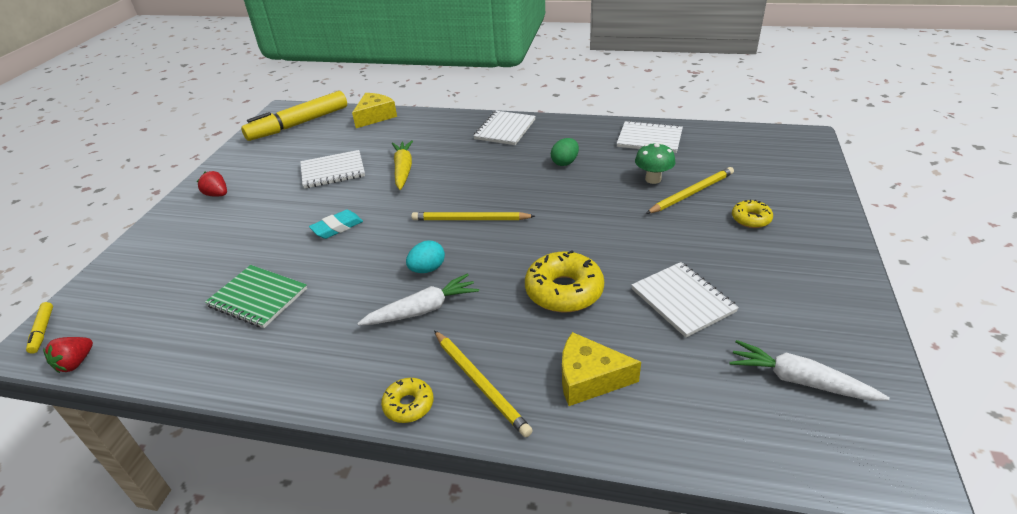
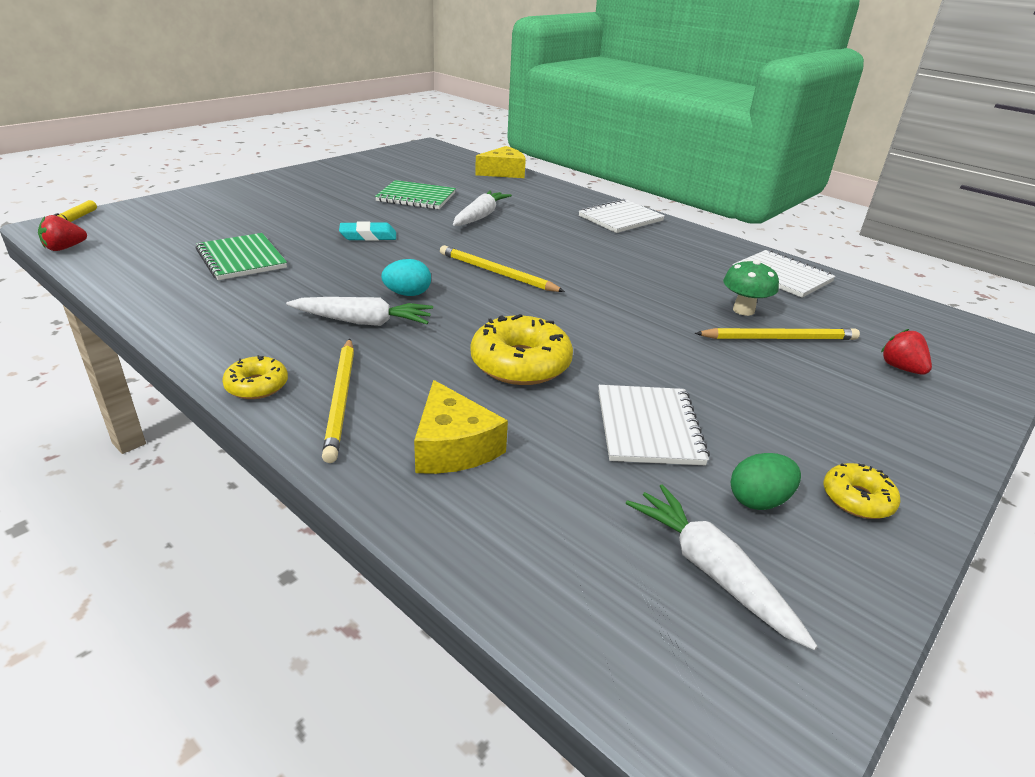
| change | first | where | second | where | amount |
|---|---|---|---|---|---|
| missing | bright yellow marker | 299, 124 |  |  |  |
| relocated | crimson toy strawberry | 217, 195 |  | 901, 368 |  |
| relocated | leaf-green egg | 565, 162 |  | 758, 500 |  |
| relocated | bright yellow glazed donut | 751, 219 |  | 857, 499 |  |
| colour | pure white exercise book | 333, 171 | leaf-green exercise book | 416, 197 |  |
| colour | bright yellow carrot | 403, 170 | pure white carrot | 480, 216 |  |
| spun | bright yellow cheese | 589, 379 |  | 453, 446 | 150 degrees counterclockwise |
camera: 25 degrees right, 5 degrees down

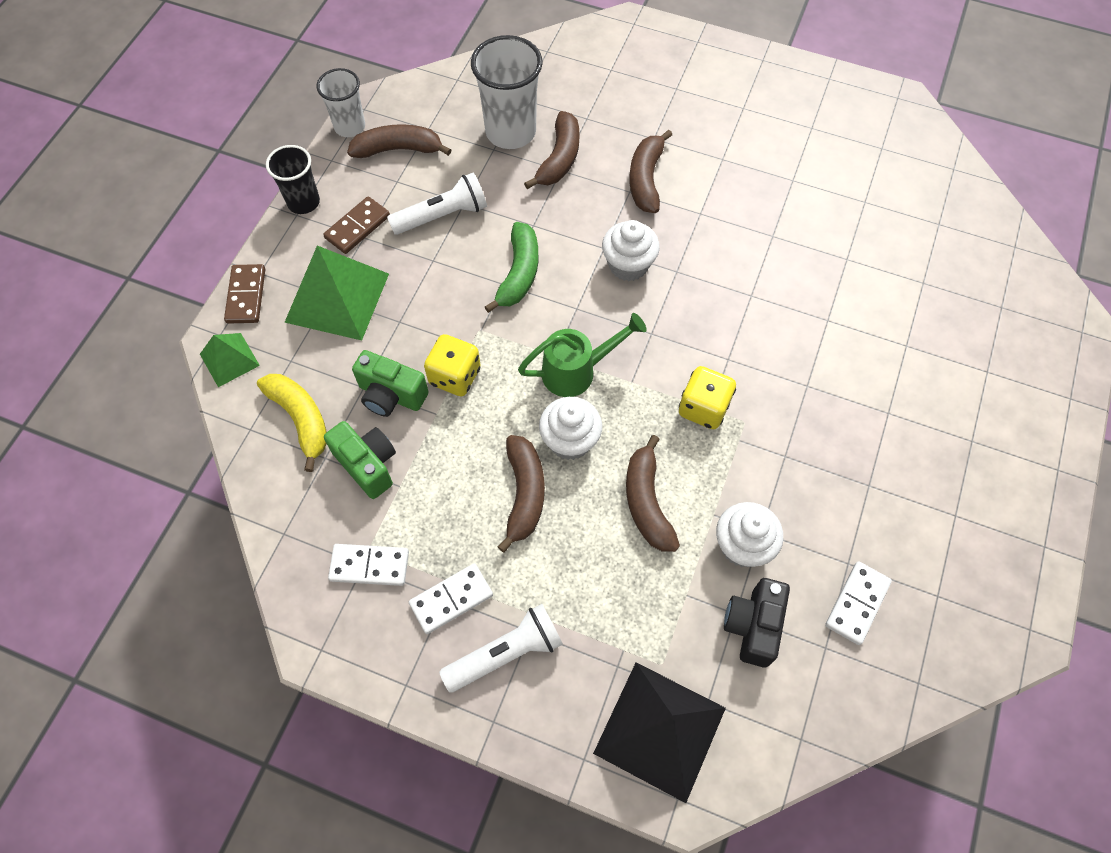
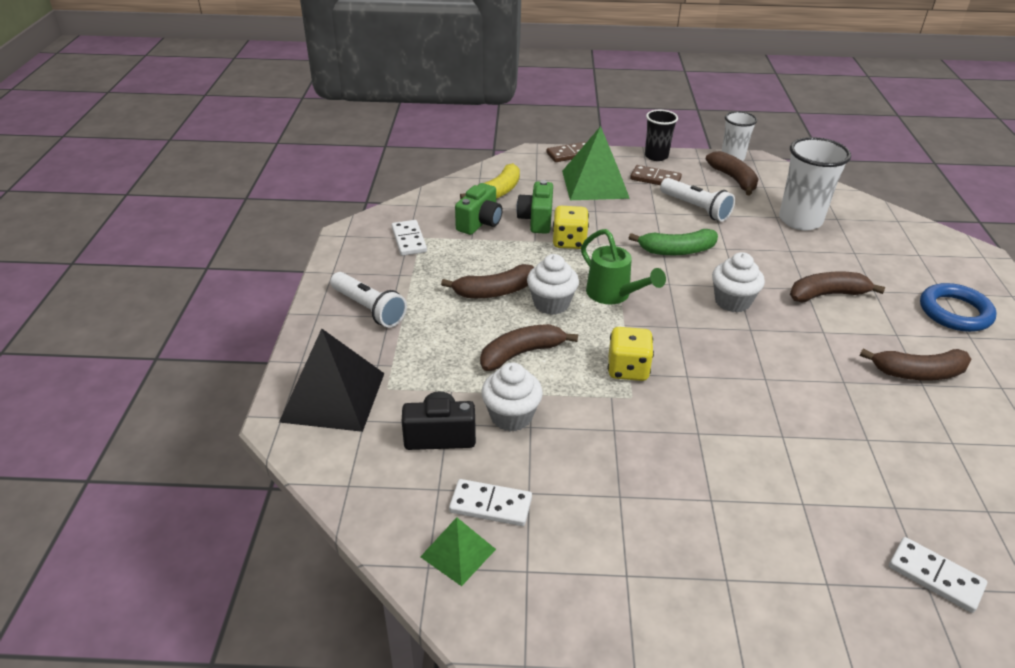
| change | first | where | second | where | amount |
|---|---|---|---|---|---|
| appeared |  |  | cobalt hoop | 955, 312 |  |
| relocated | leaf-green pyramid shape | 229, 359 |  | 458, 553 |  |
| relocated | pure white domino tile | 451, 599 |  | 935, 576 |  |
| relocated | brown toy banana | 559, 158 |  | 918, 373 |  |
camera: 70 degrees right, 25 degrees down

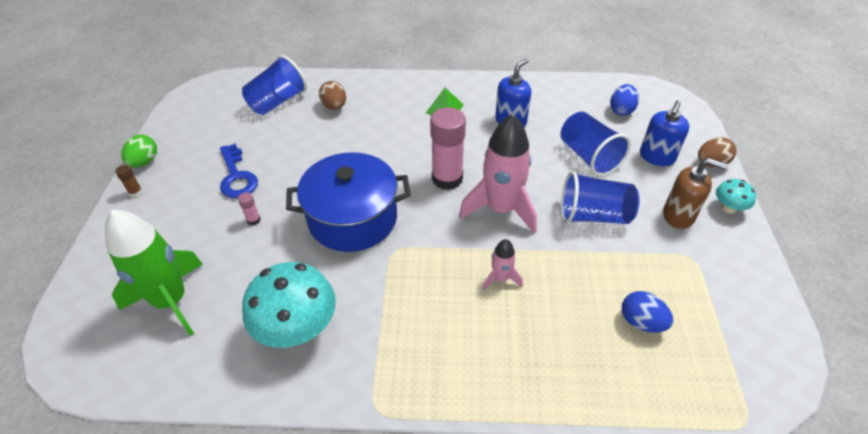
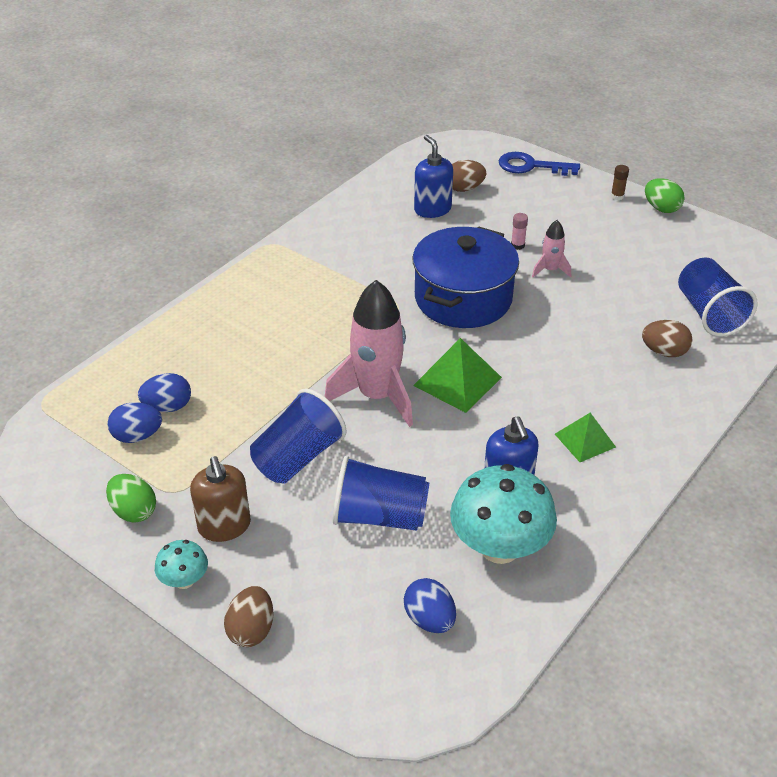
| change | first | where | second | where | amount |
|---|---|---|---|---|---|
| appeared |  |  | leaf-green egg | 134, 511 |  |
| appeared |  |  | cobalt egg | 137, 436 |  |
| relocated | cobalt key | 237, 176 |  | 531, 166 |  |
| relocated | turquoise fungus | 297, 328 |  | 499, 547 |  |
| relocated | pink rocket | 500, 278 |  | 550, 270 |  |
| relocated | cobalt soap pump | 656, 157 |  | 432, 209 |  |
| exchanged | leaf-green rocket | 171, 301 | brown egg | 464, 188 |  |
| exchanged | pink glue stick | 447, 178 | leaf-green pyramid shape | 457, 381 |  |
| spun | brown soap pump | 678, 215 |  | 224, 526 | 75 degrees counterclockwise |
camera: 125 degrees right, 5 degrees down

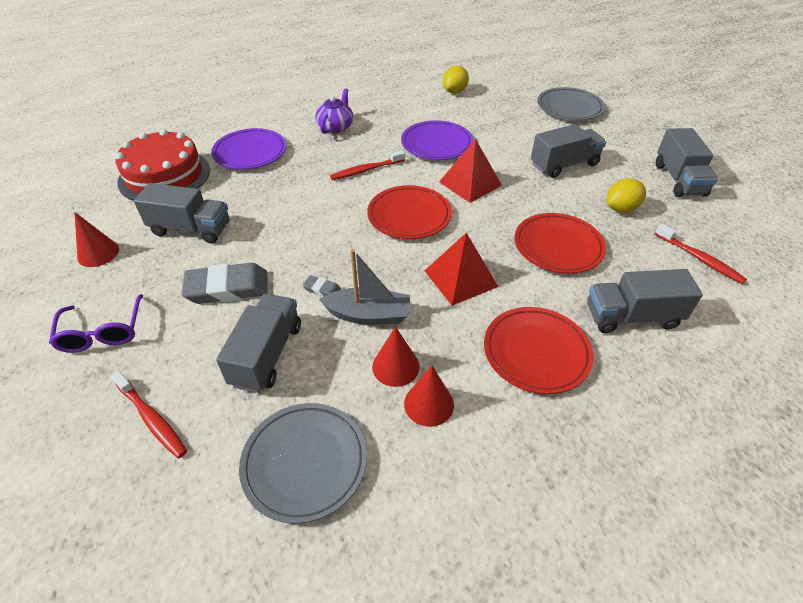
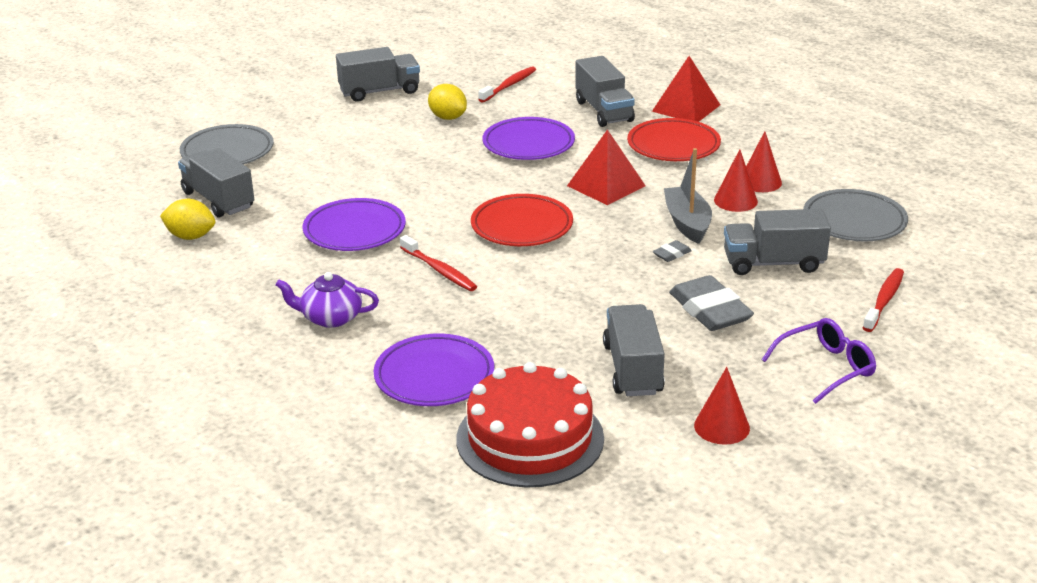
| change | first | where | second | where | amount |
|---|---|---|---|---|---|
| relocated | crimson pyramid shape | 470, 183 |  | 686, 108 |  |
| relocated | grey toy truck | 564, 165 |  | 218, 200 |  |
| colour | crimson flat dish | 558, 246 | royal purple flat dish | 528, 144 |  |
| spun | grey eraser | 322, 289 |  | 671, 254 | 45 degrees clockwise |
camera: 105 degrees left, 15 degrees down

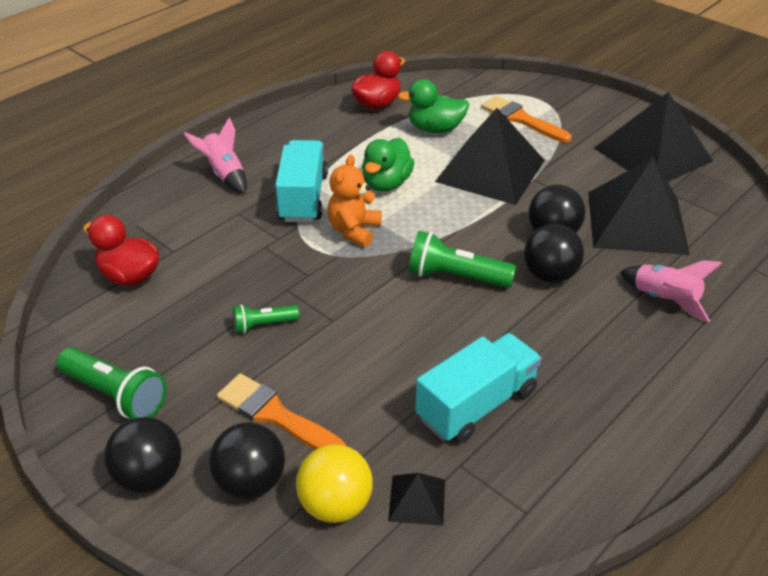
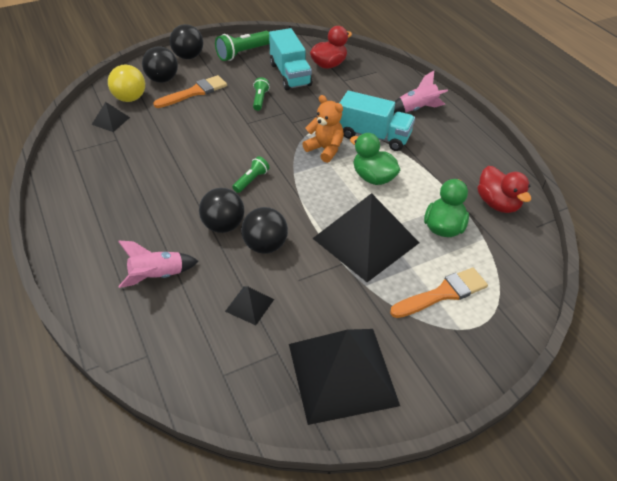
| change | first | where | second | where | amount |
|---|---|---|---|---|---|
| relocated | turquoise toy truck | 476, 405 |  | 290, 74 |  |
| size | leaf-green flashlight | 456, 276 |  | 251, 180 | x0.59 |
| size | jet-black pyramid shape | 637, 222 |  | 249, 305 | x0.43 |
camera: 110 degrees right, 5 degrees up

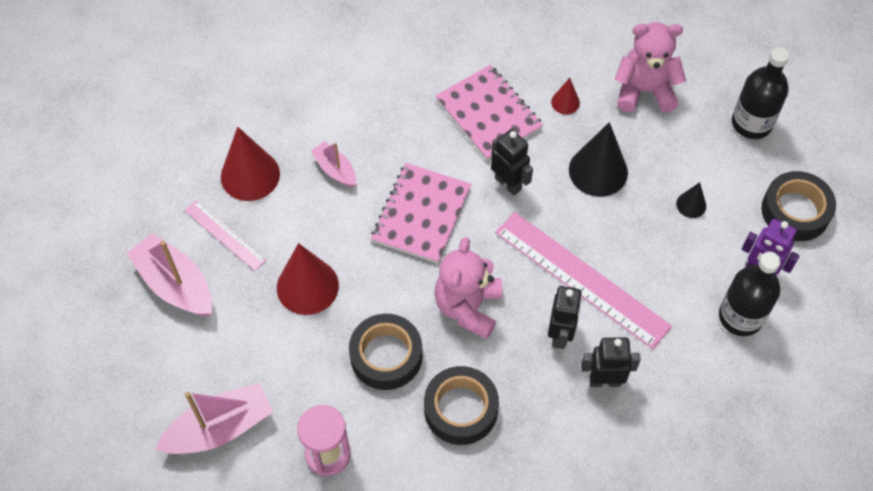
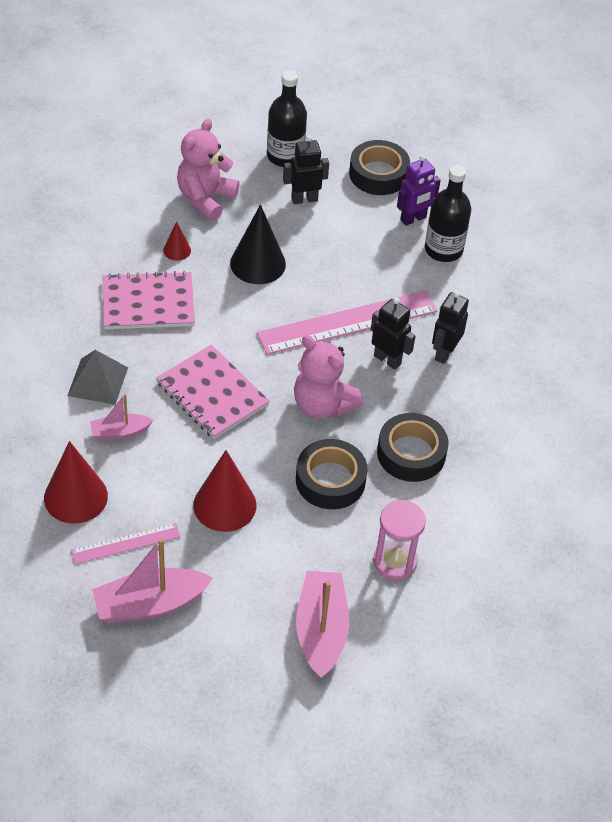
| change | first | where | second | where | amount |
|---|---|---|---|---|---|
| missing | jet-black solid cone | 691, 205 |  |  |  |
| appeared |  |  | grey pyramid shape | 98, 381 |  |
| relocated | jet-black toy robot | 508, 183 |  | 304, 199 |  |
camera: 65 degrees left, 10 degrees down

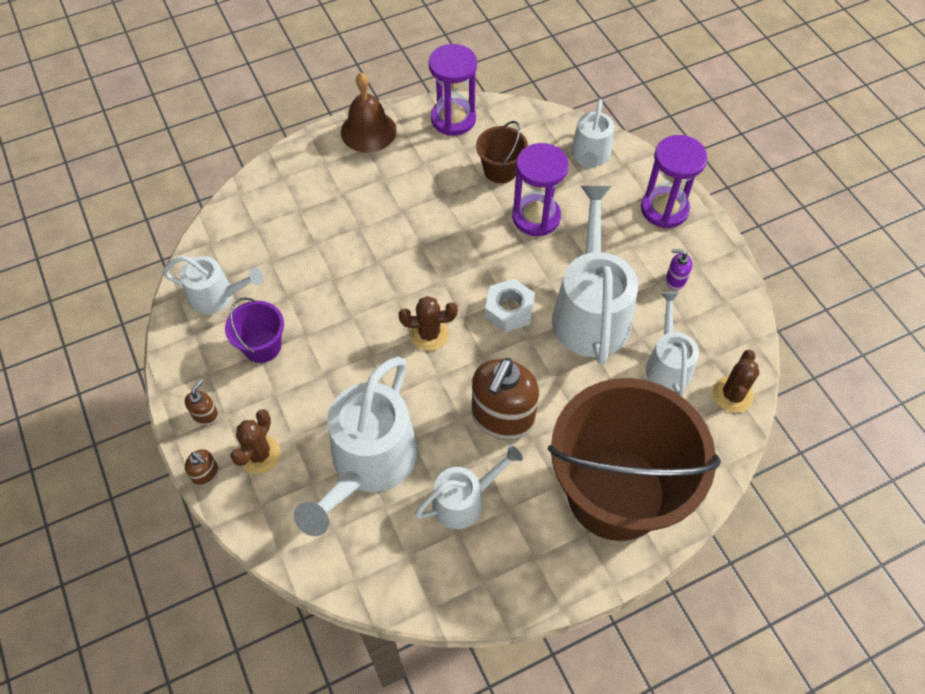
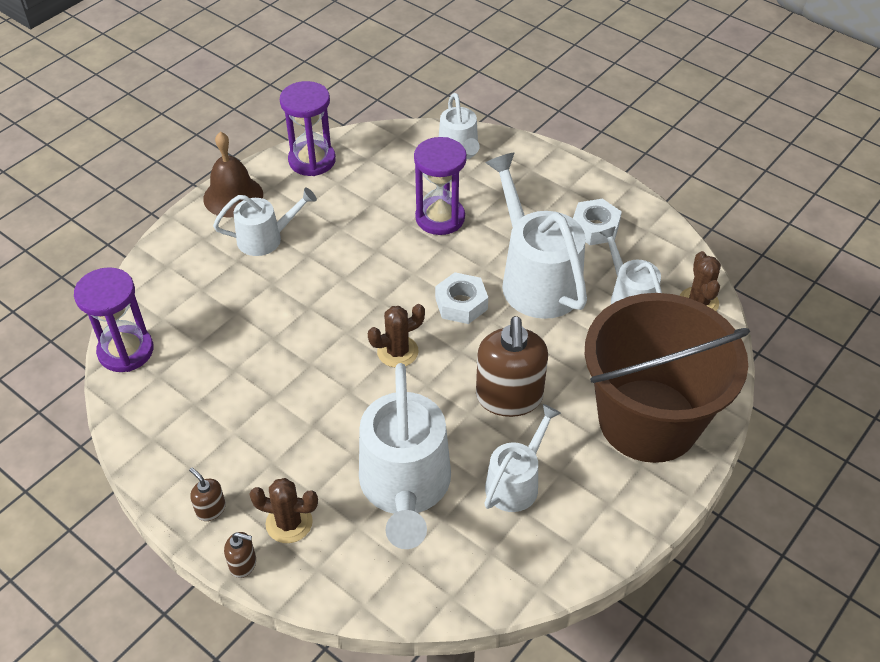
| change | first | where | second | where | amount |
|---|---|---|---|---|---|
| missing | royal purple pail | 262, 346 |  |  |  |
| missing | brown pail | 500, 170 |  |  |  |
| relocated | pure white watering can | 217, 296 |  | 266, 238 |  |
| relocated | royal purple sand timer | 664, 209 |  | 126, 351 |  |
| exchanged | royal purple soap pump | 675, 280 | pure white nut | 595, 228 |  |
| spun | brown soap pump | 206, 415 |  | 211, 509 | 45 degrees counterclockwise |
| spun | brown saguaro cactus | 259, 454 |  | 289, 523 | 75 degrees counterclockwise |
camera: 25 degrees left, 10 degrees down

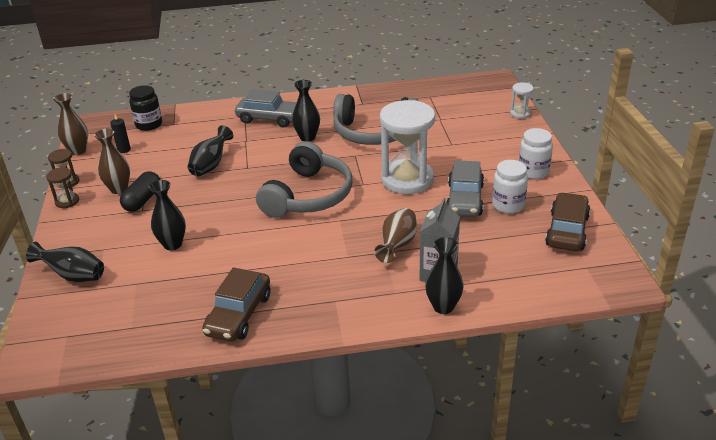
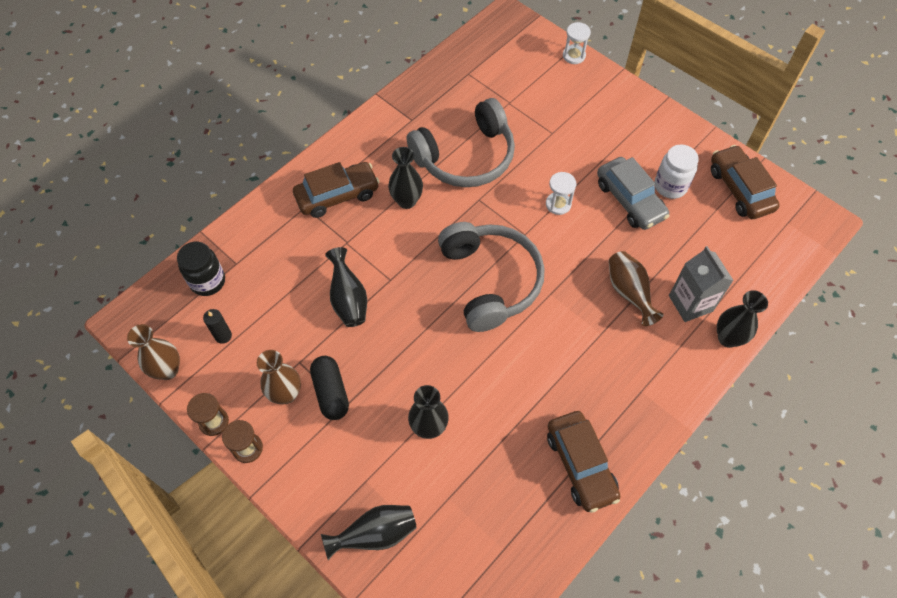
| change | first | where | second | where | amount |
|---|---|---|---|---|---|
| missing | pure white preserve jar | 533, 172 |  |  |  |
| colour | grey automobile | 269, 118 | brown automobile | 337, 195 |  |
| size | pure white sand timer | 407, 179 |  | 558, 204 | x0.44 |
camera: 40 degrees left, 25 degrees up

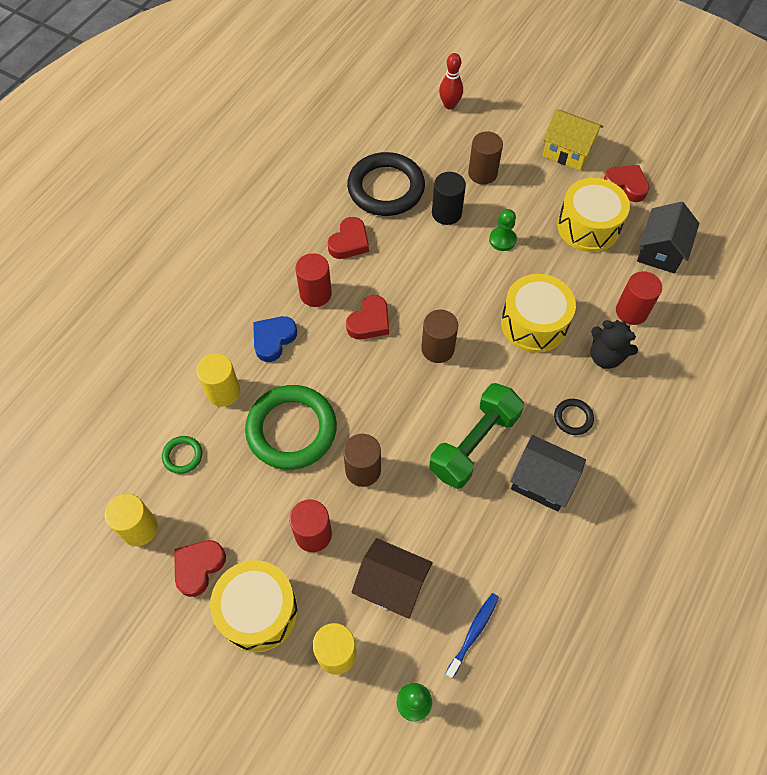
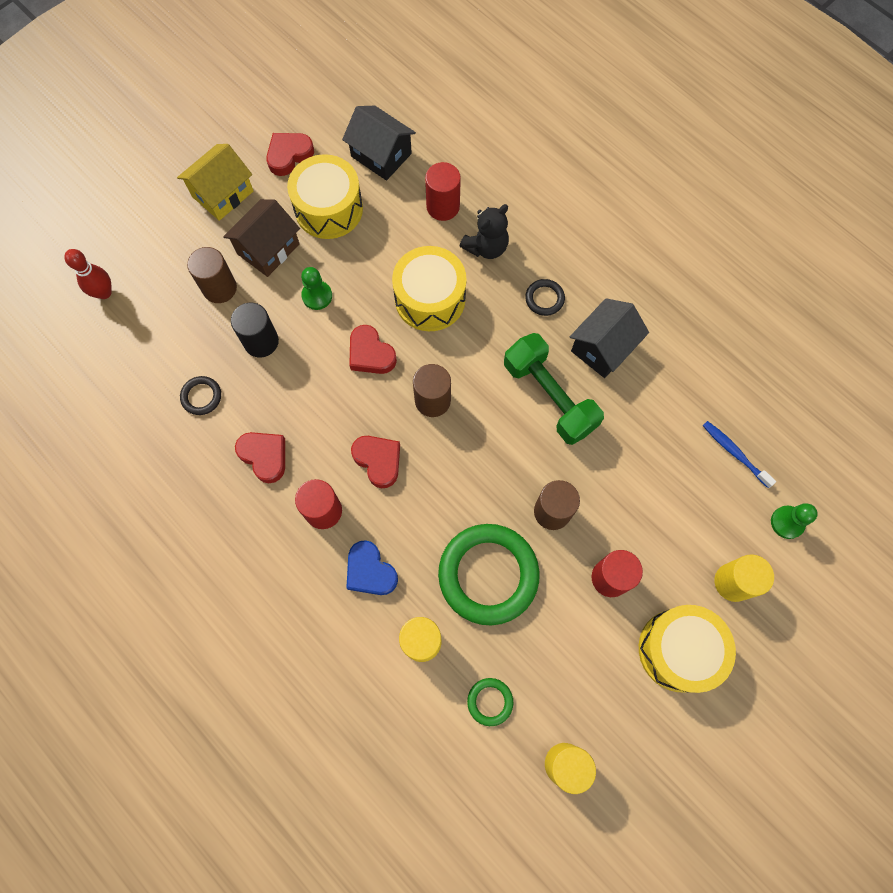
| change | first | where | second | where | amount |
|---|---|---|---|---|---|
| relocated | crimson heart | 198, 567 |  | 370, 354 |  |
| relocated | brown house | 392, 585 |  | 268, 249 |  |
| size | jet-black hoop | 386, 188 |  | 201, 396 | x0.44 |
camera: 75 degrees left, 10 degrees up

